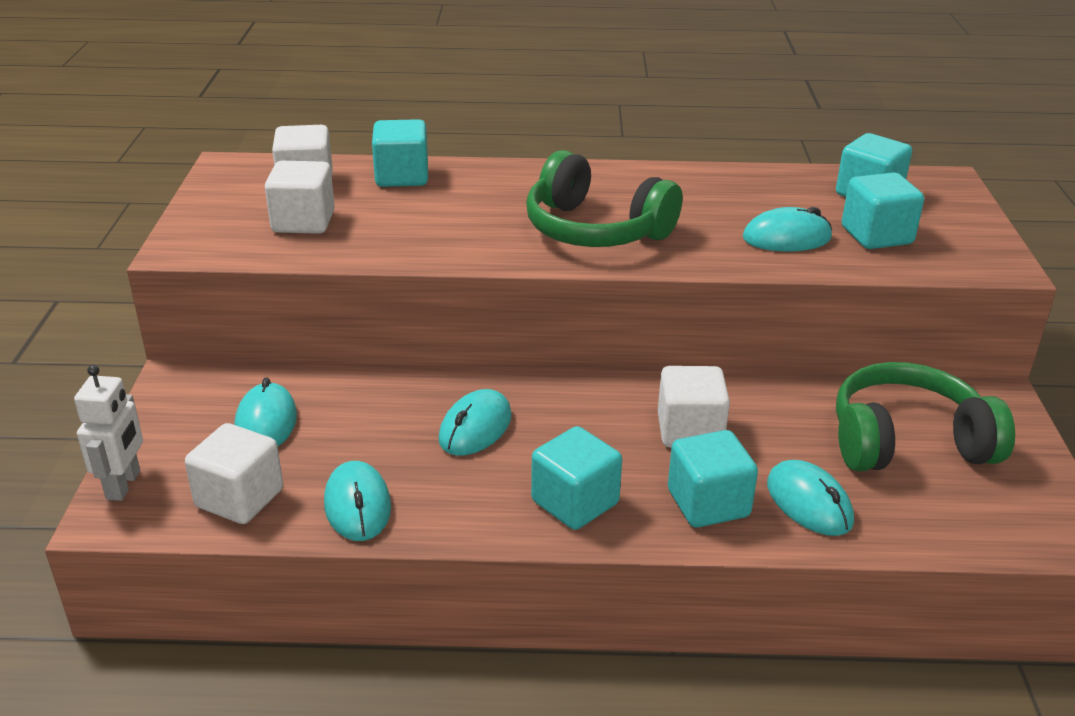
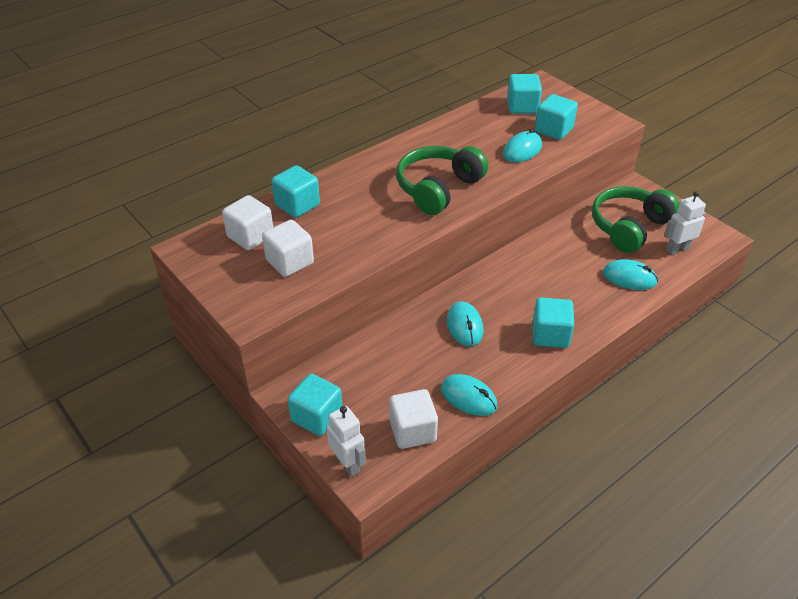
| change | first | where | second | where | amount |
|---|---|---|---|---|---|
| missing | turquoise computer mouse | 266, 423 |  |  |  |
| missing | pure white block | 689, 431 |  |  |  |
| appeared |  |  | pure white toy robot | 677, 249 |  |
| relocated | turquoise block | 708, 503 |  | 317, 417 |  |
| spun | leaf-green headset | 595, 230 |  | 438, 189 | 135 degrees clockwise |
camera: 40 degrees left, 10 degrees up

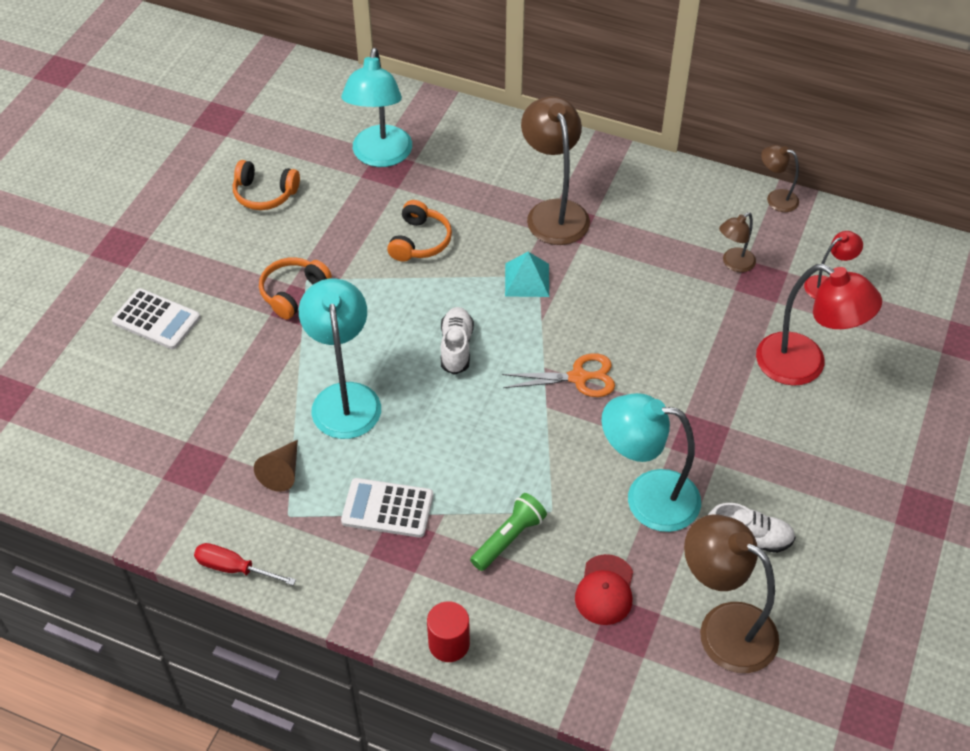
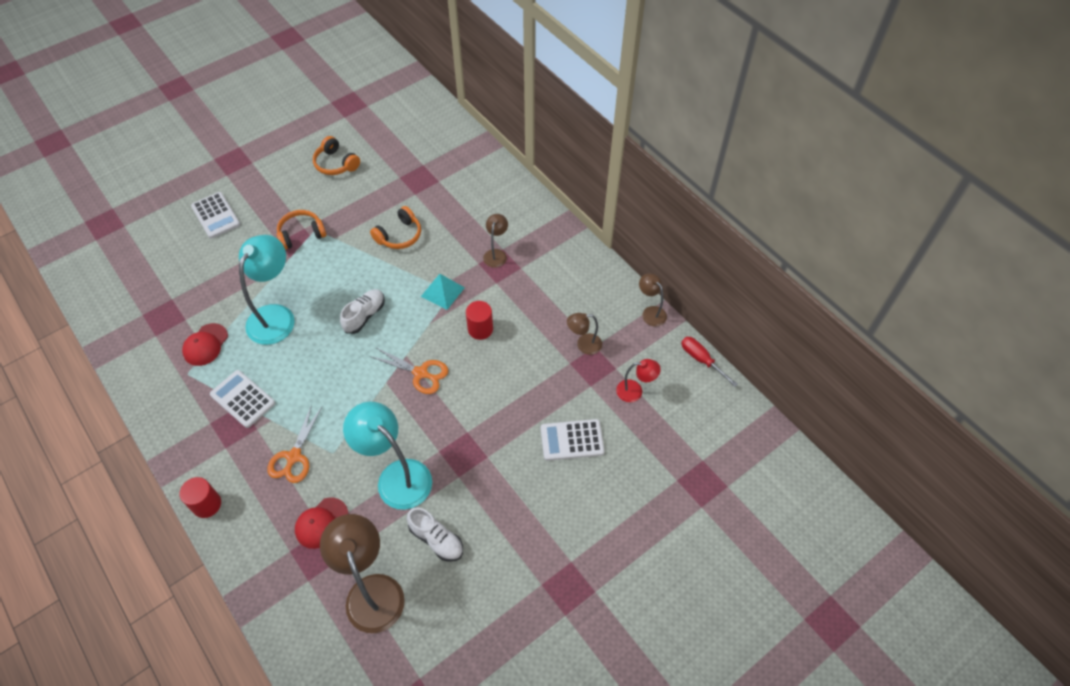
| change | first | where | second | where | amount |
|---|---|---|---|---|---|
| missing | turquoise desk lamp | 380, 156 |  |  |  |
| appeared |  |  | crimson cylinder shape | 480, 329 |  |
| relocated | crimson flat screwdriver | 234, 568 |  | 701, 360 |  |
| exchanged | brown solid cone | 282, 472 | crimson cap | 205, 345 |  |
| exchanged | leaf-green flashlight | 509, 538 | orange pair of scissors | 294, 456 |  |
| exchanged | crimson desk lamp | 804, 366 | pure white pocket calculator | 572, 440 |  |
| size | brown desk lamp | 554, 212 |  | 496, 254 | x0.51 |
camera: 30 degrees right, 5 degrees up

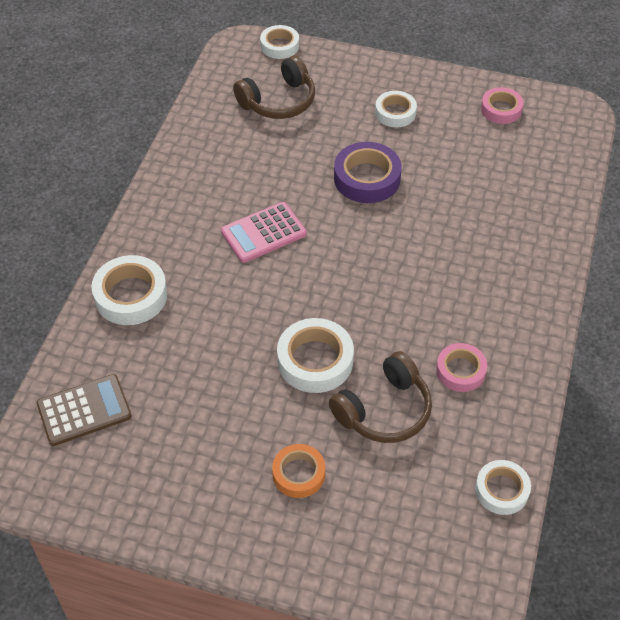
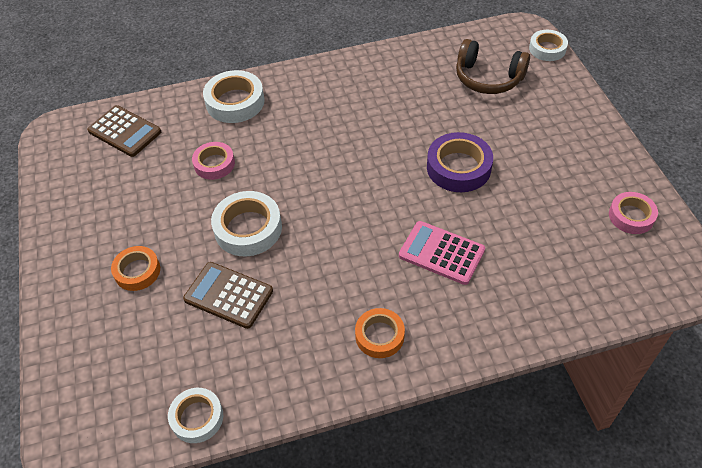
| change | first | where | second | where | amount |
|---|---|---|---|---|---|
| missing | pure white roll of tape | 395, 113 |  |  |  |
| appeared |  |  | orange roll of tape | 379, 336 |  |
| relocated | pink pocket calculator | 263, 233 |  | 441, 253 |  |
| relocated | pink roll of tape | 460, 371 |  | 214, 164 |  |
| exchanged | brown headset | 384, 410 | brown pocket calculator | 228, 295 |  |
camera: 60 degrees right, 0 degrees up

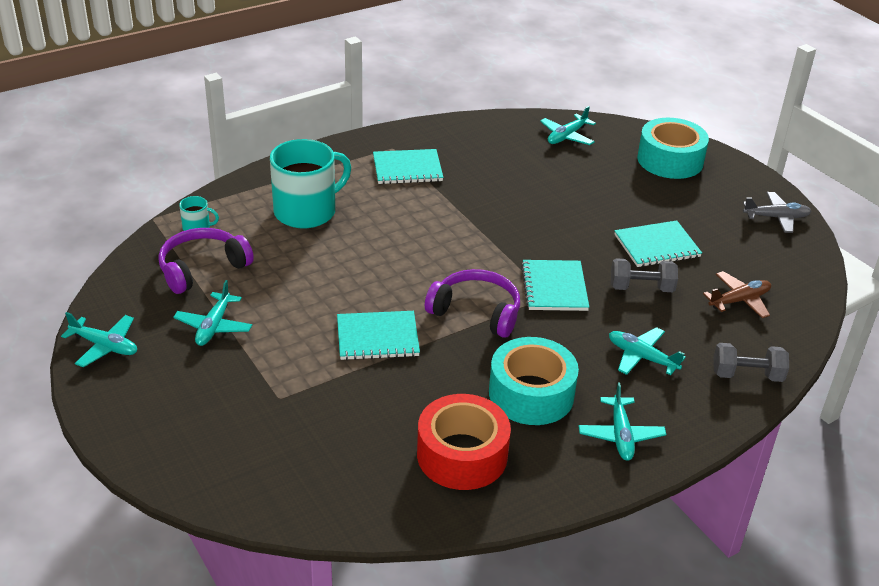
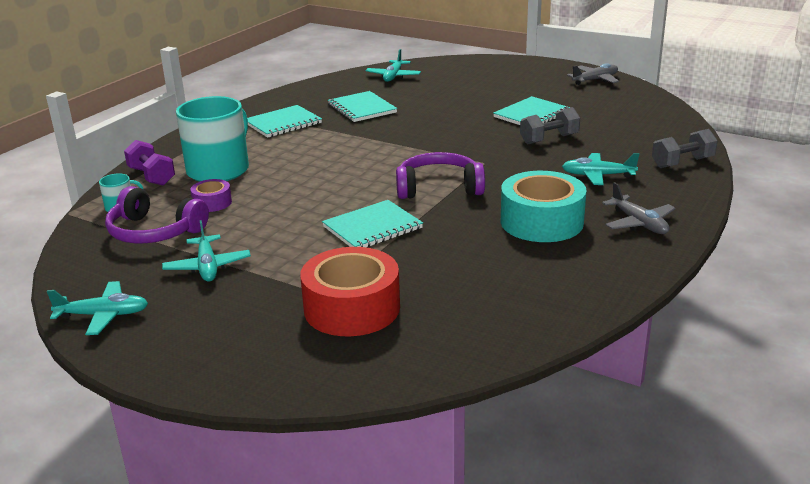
| change | first | where | second | where | amount |
|---|---|---|---|---|---|
| missing | turquoise roll of tape | 670, 160 |  |  |  |
| missing | brown plane | 739, 300 |  |  |  |
| appeared |  |  | royal purple hand weight | 151, 176 |  |
| appeared |  |  | royal purple roll of tape | 212, 203 |  |
| relocated | crimson roll of tape | 462, 455 |  | 352, 308 |  |
| relocated | turquoise exercise book | 554, 287 |  | 362, 108 |  |
| colour | turquoise plane | 620, 435 | grey plane | 639, 223 |  |
| spun | royal purple headset | 202, 268 |  | 154, 232 | 90 degrees counterclockwise |
camera: 25 degrees left, 10 degrees down

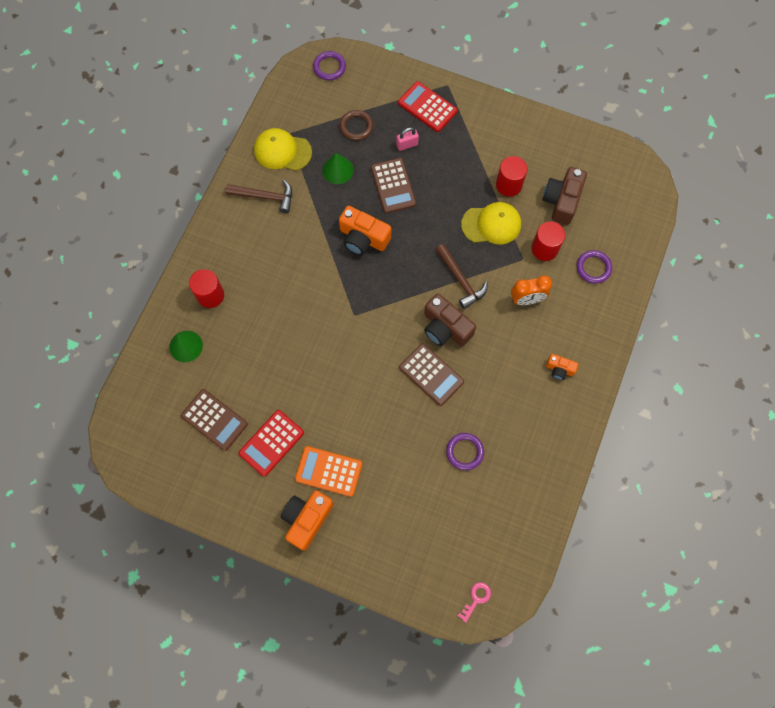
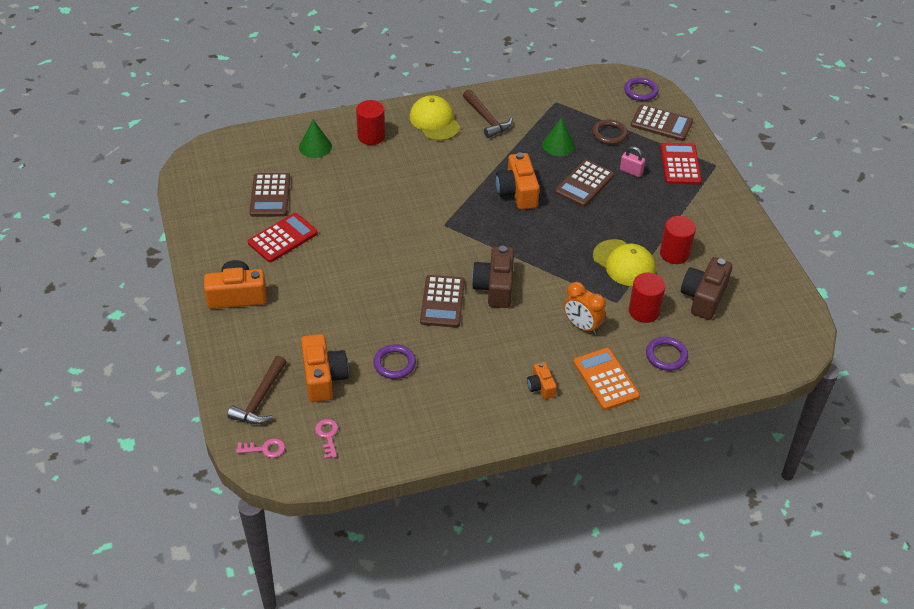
| change | first | where | second | where | amount |
|---|---|---|---|---|---|
| appeared |  |  | orange compact camera | 323, 377 |  |
| appeared |  |  | pink key | 327, 435 |  |
| appeared |  |  | brown pocket calculator | 661, 123 |  |
| relocated | bright yellow cap | 282, 151 |  | 434, 121 |  |
| relocated | orange pocket calculator | 328, 471 |  | 606, 379 |  |
| relocated | brown claw hammer | 460, 280 |  | 260, 399 |  |
| spun | crimson pocket calculator | 271, 443 |  | 283, 238 | 135 degrees clockwise |
| spun | brown compact camera | 562, 201 |  | 703, 297 | 45 degrees counterclockwise |
camera: 50 degrees right, 25 degrees down

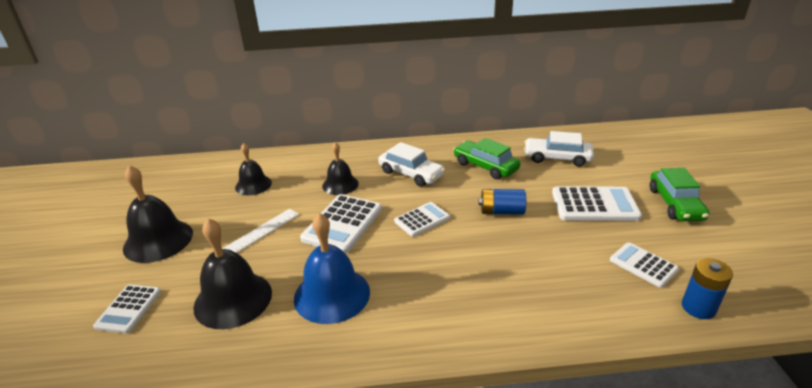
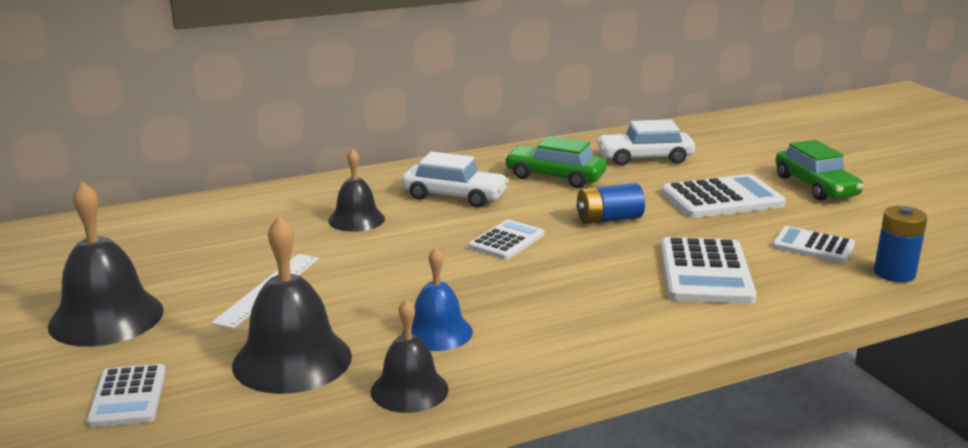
| change | first | where | second | where | amount |
|---|---|---|---|---|---|
| relocated | jet-black hand bell | 253, 185 |  | 409, 390 |  |
| relocated | pure white pocket calculator | 342, 224 |  | 705, 272 |  |
| size | cobalt hand bell | 332, 294 |  | 437, 332 | x0.63 |
camera: 20 degrees left, 10 degrees down

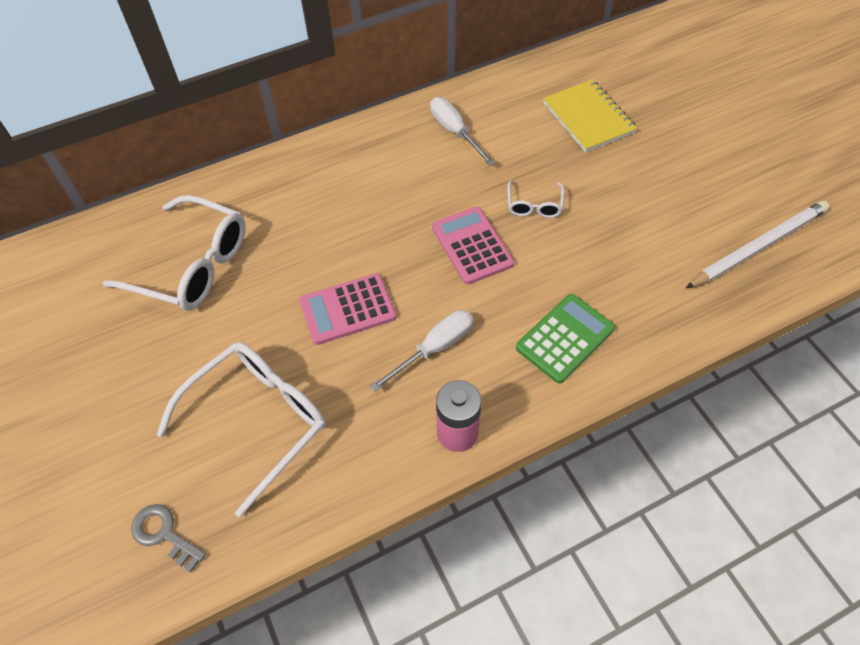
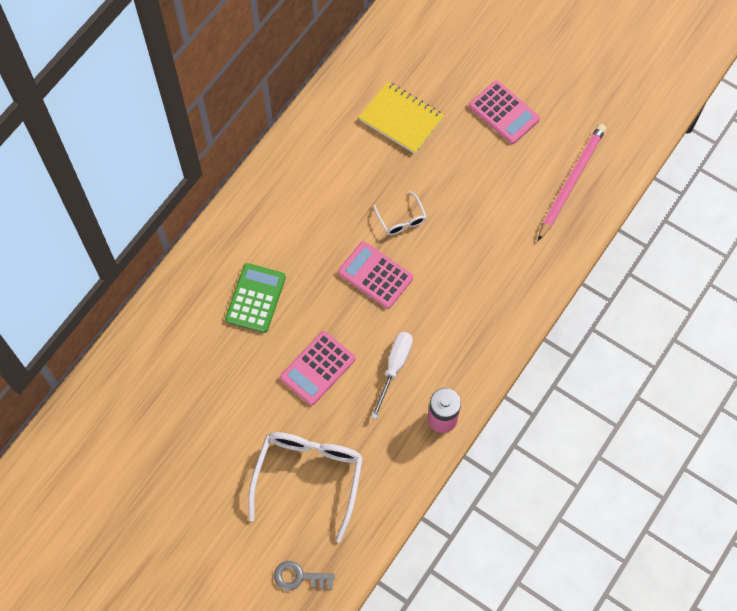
| change | first | where | second | where | amount |
|---|---|---|---|---|---|
| missing | pure white spectacles | 192, 265 |  |  |  |
| missing | pure white flat screwdriver | 455, 132 |  |  |  |
| appeared |  |  | pink pocket calculator | 504, 113 |  |
| relocated | leaf-green pocket calculator | 565, 338 |  | 255, 298 |  |
| colour | pure white lead pencil | 758, 246 | pink lead pencil | 571, 181 |  |
camera: 30 degrees left, 10 degrees up

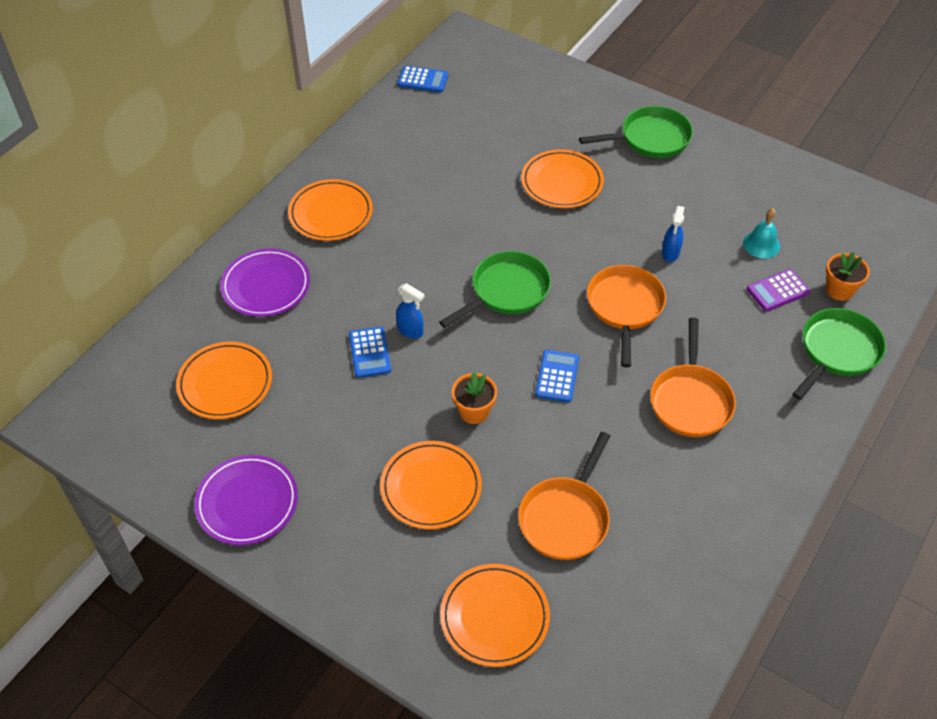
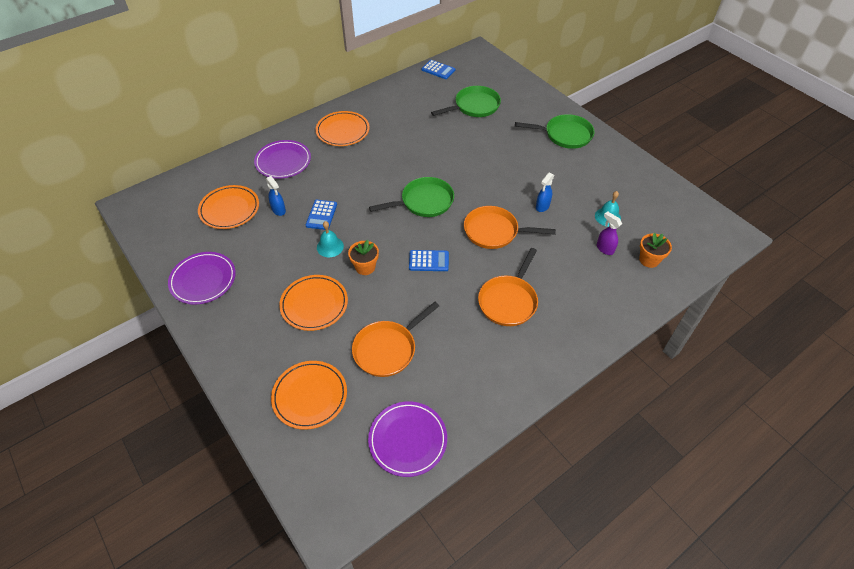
| change | first | where | second | where | amount |
|---|---|---|---|---|---|
| missing | orange flat dish | 562, 182 |  |  |  |
| appeared |  |  | turquoise hand bell | 330, 247 |  |
| appeared |  |  | royal purple flat dish | 407, 440 |  |
| relocated | cobalt spray bottle | 410, 330 |  | 279, 210 |  |
| relocated | leaf-green frying pan | 837, 351 |  | 474, 106 |  |
| exchanged | royal purple pocket calculator | 777, 291 | royal purple spray bottle | 604, 249 |  |
| spun | cobalt pocket calculator | 557, 376 |  | 428, 261 | 60 degrees clockwise |
| spun | orange frying pan | 625, 307 |  | 494, 231 | 105 degrees counterclockwise |
camera: 20 degrees right, 0 degrees up

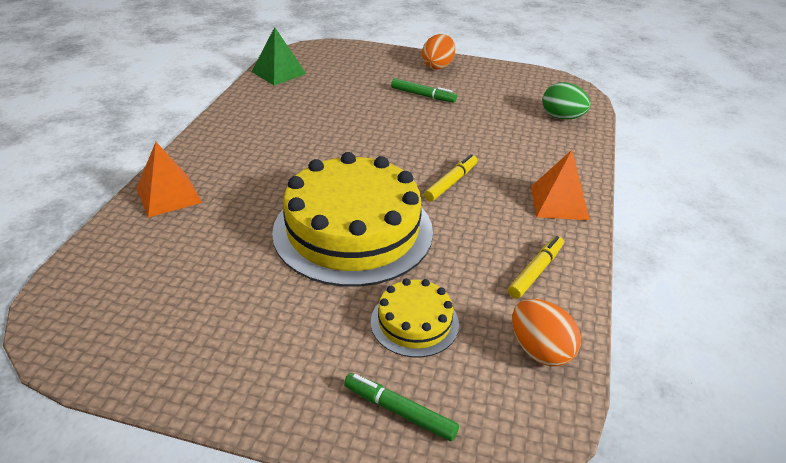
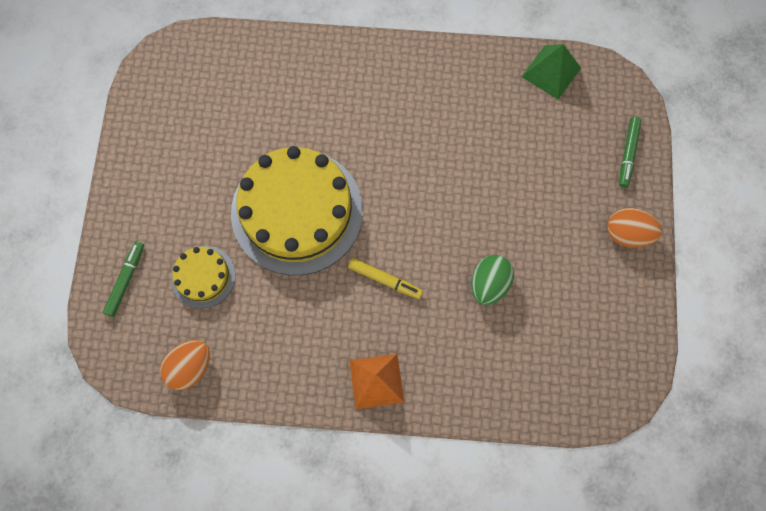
| change | first | where | second | where | amount |
|---|---|---|---|---|---|
| missing | orange pyramid shape | 168, 195 |  |  |  |
| missing | bright yellow marker | 536, 271 |  |  |  |
| relocated | leaf-green marker | 423, 95 |  | 628, 154 |  |
| relocated | leaf-green egg | 562, 117 |  | 489, 284 |  |
camera: 80 degrees right, 35 degrees up

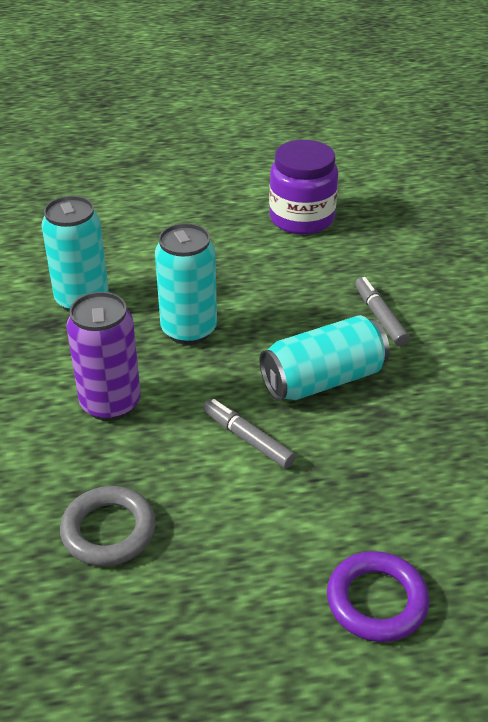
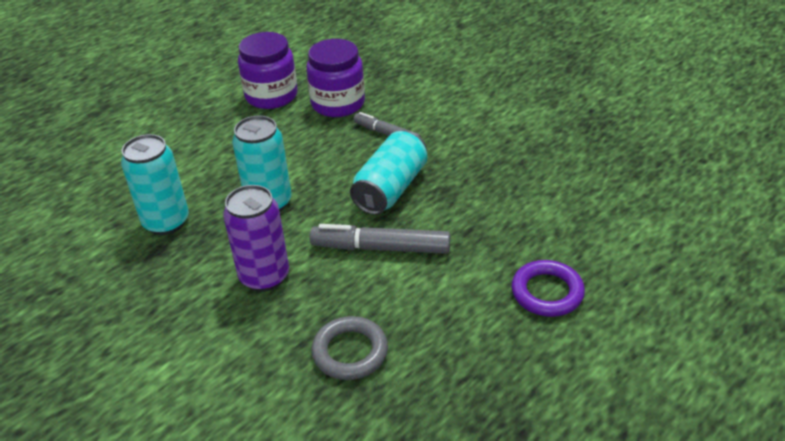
| change | first | where | second | where | amount |
|---|---|---|---|---|---|
| appeared |  |  | royal purple preserve jar | 338, 103 |  |
| size | grey marker | 248, 439 |  | 381, 248 | x1.57 |
camera: 35 degrees left, 0 degrees up

